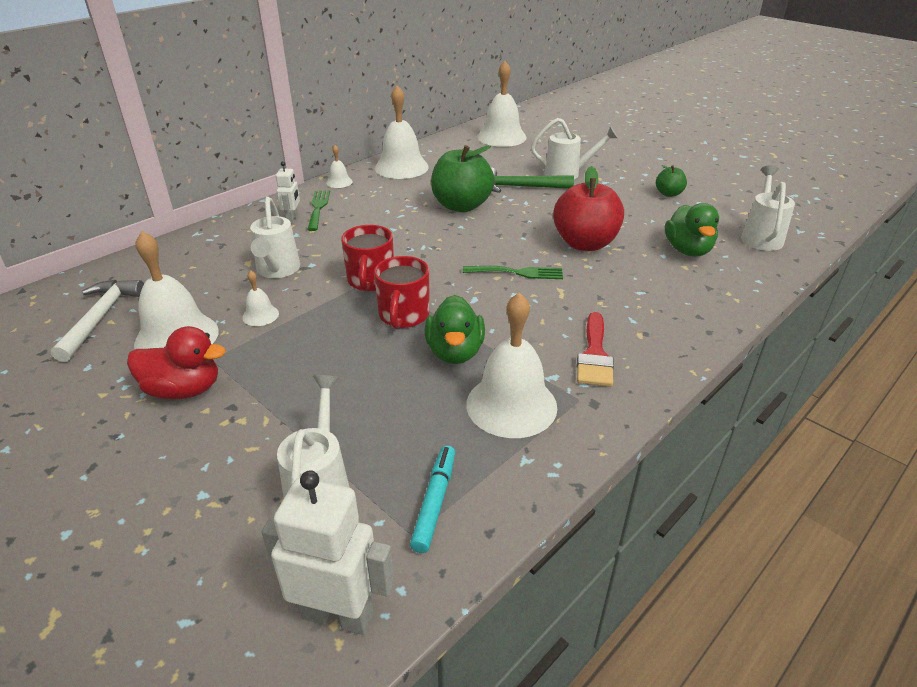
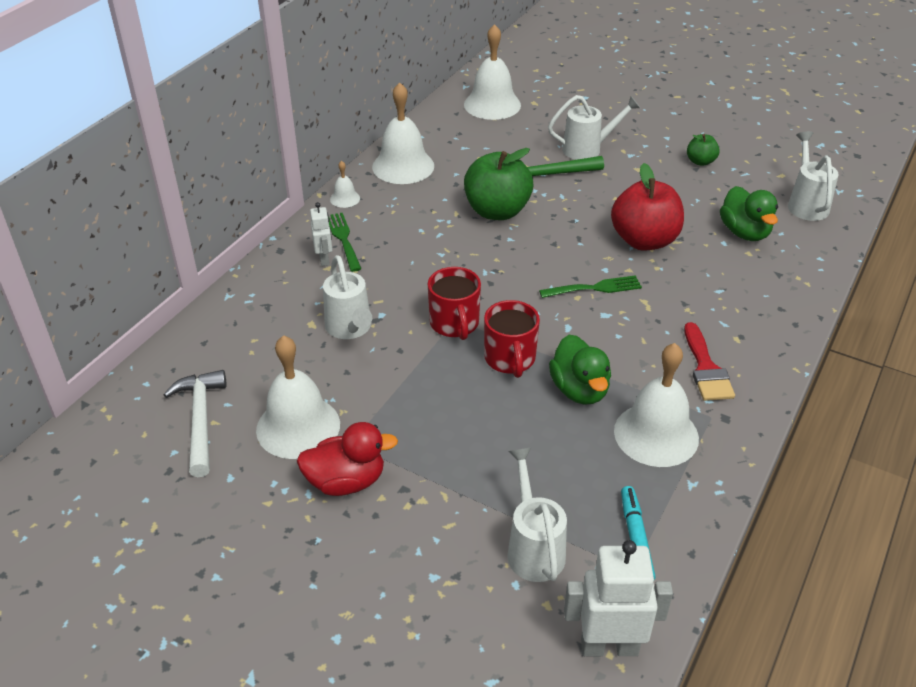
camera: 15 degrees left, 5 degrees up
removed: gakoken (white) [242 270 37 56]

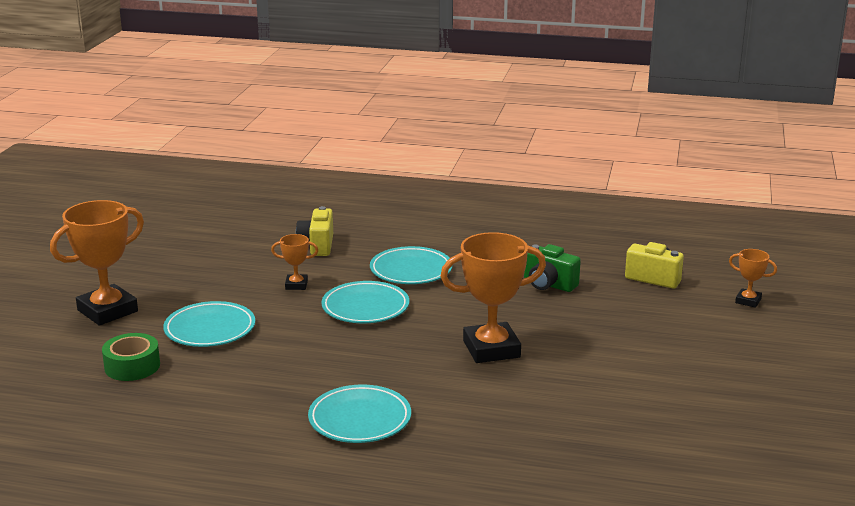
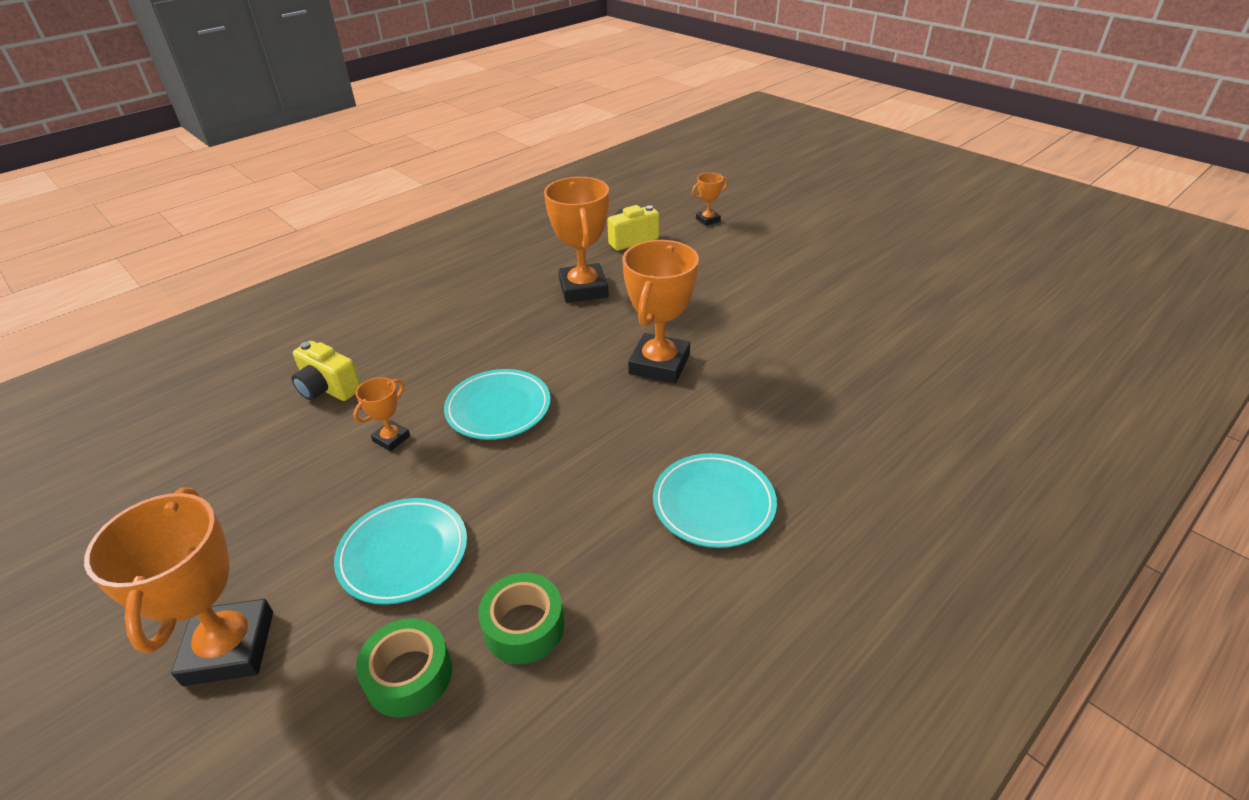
camera: 55 degrees left, 15 degrees up
removed: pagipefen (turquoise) [370 246 83 38]
added: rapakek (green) [478 573 86 91]
replaced: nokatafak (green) [524 244 57 48] to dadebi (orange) [544 177 65 126]

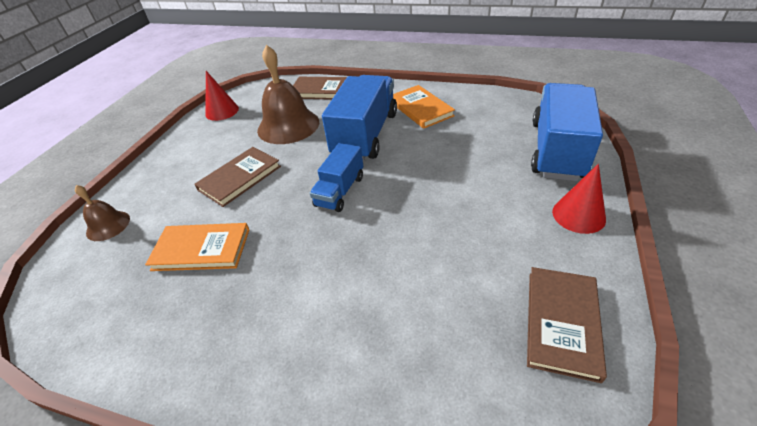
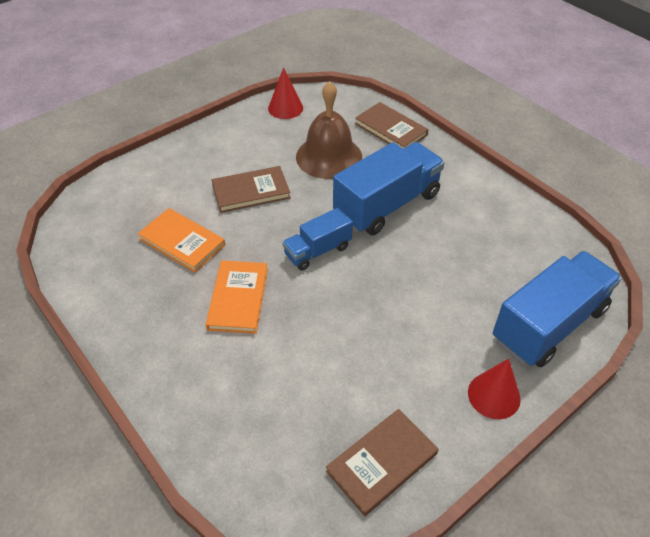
camera: 30 degrees right, 5 degrees up
removed: gakoken (brown) [75 185 55 56]
moved: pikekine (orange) [393 85 62 44] to [206 261 62 73]

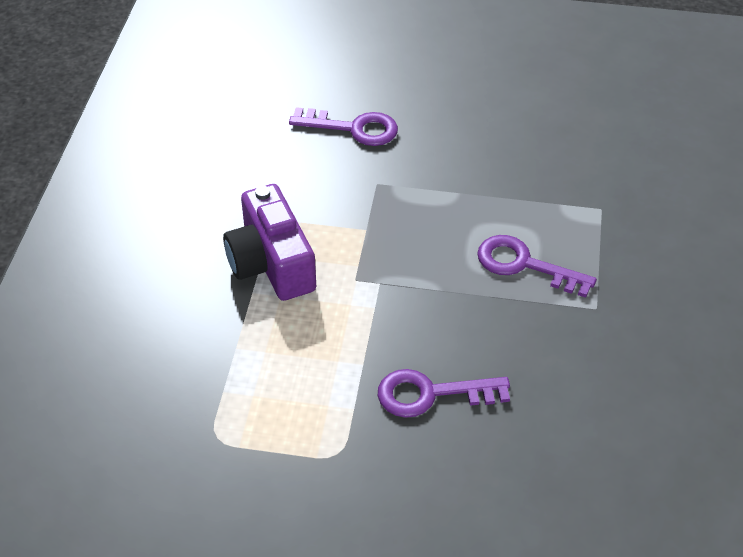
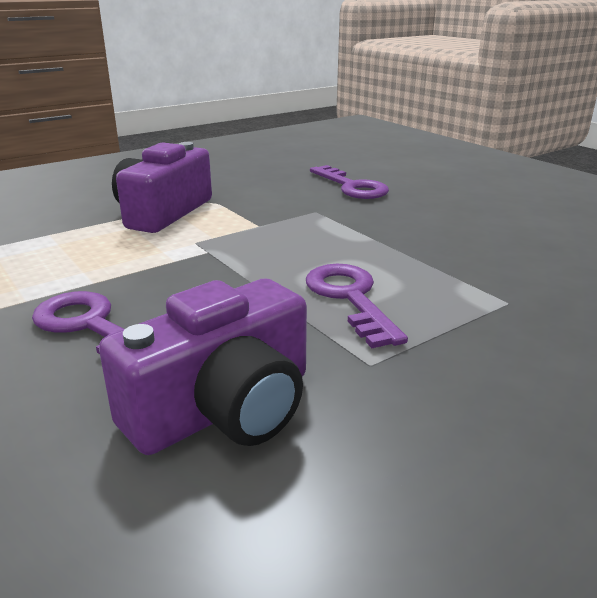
camera: 45 degrees right, 20 degrees down
added: nokatafak (purple) [99 278 208 177]

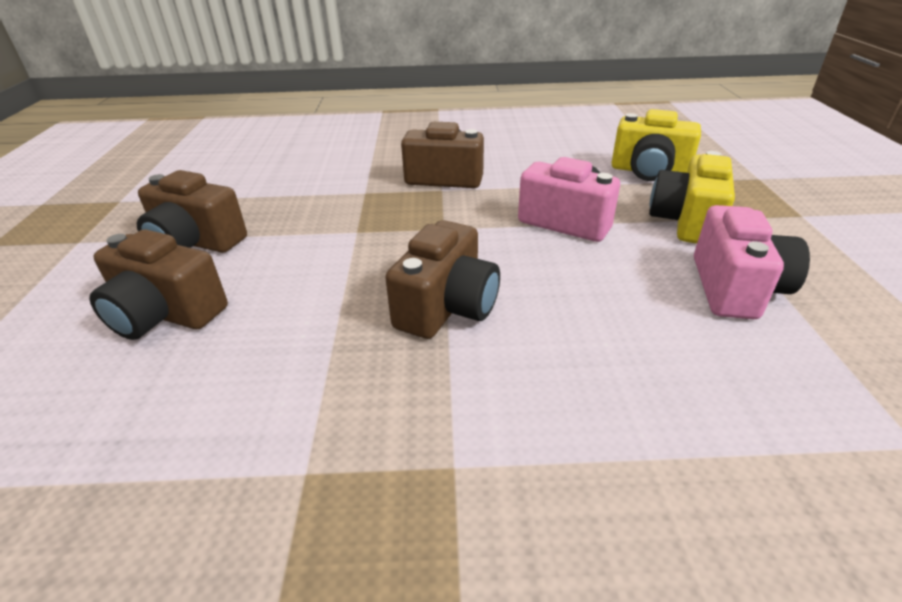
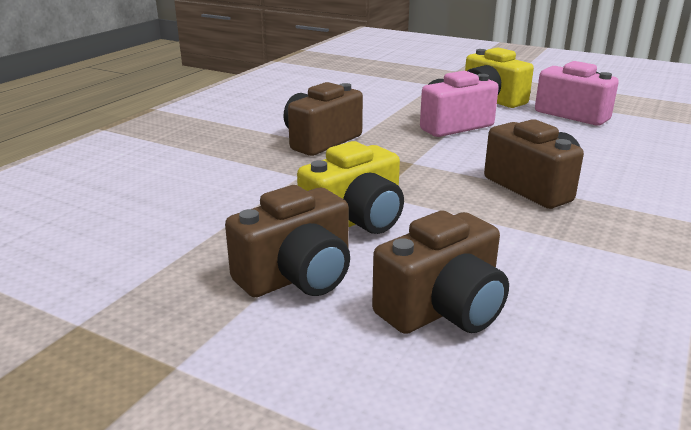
camera: 60 degrees left, 10 degrees down
moved: nokatafak (yellow) [612 109 89 72] to [297 141 107 93]

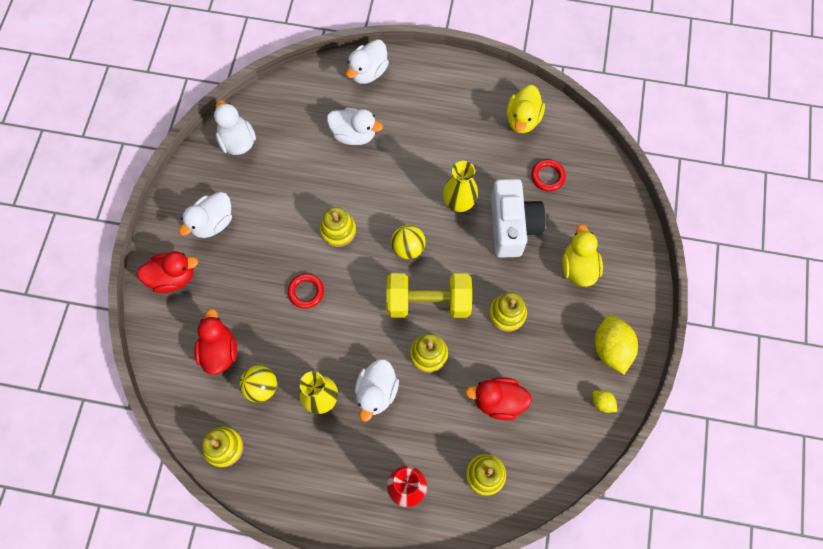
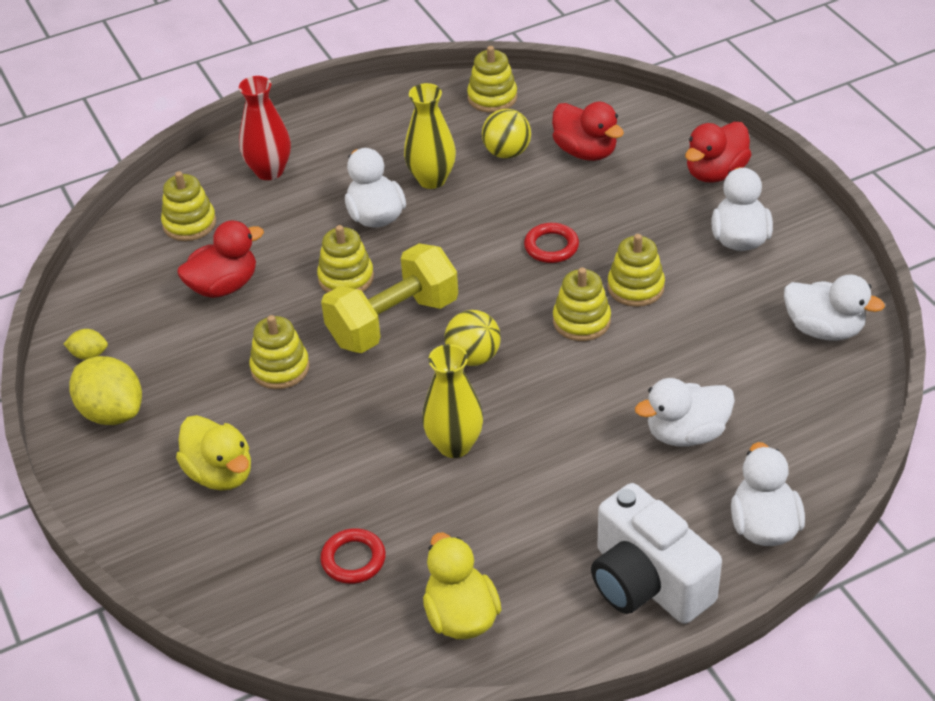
camera: 145 degrees right, 25 degrees down
added: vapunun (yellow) [607 234 58 73]
moved: nokatafak (white) [491 179 54 79] to [591 483 131 141]

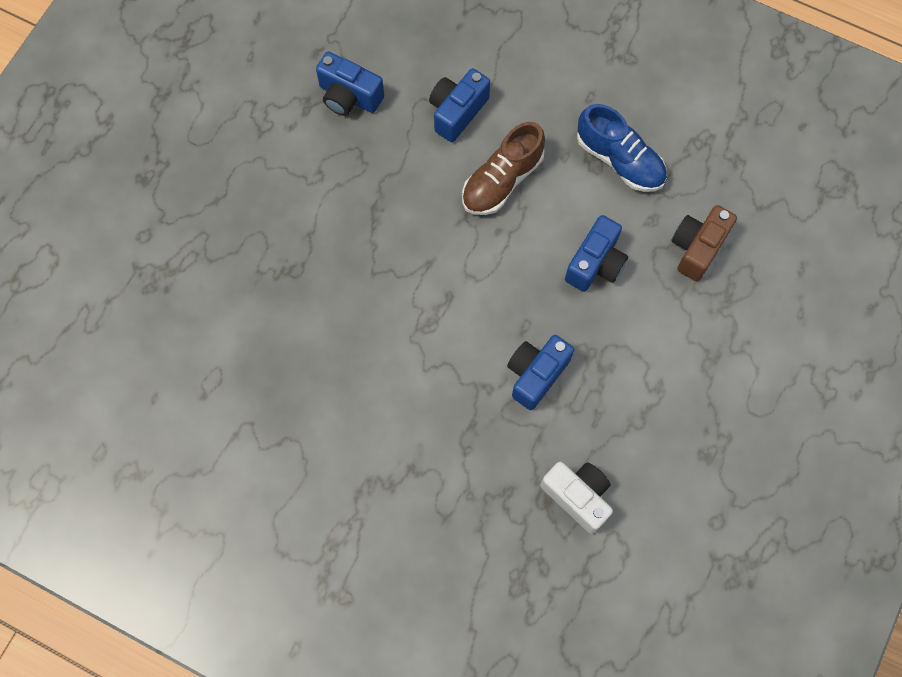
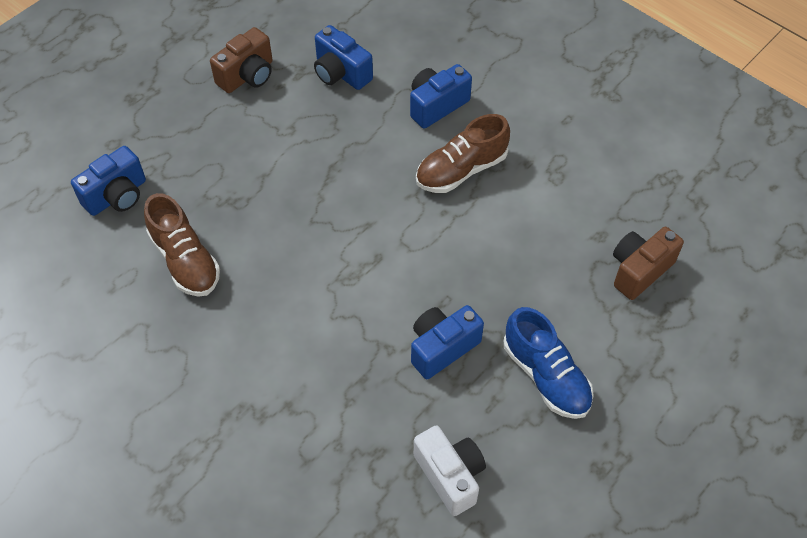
camera: 15 degrees right, 15 degrees down
added: nokatafak (brown) [210 27 63 66]; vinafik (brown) [144 193 76 104]
moved: vinafik (blue) [577 104 90 88] to [504 307 90 112]; nokatafak (blue) [565 215 63 77] to [71 146 75 70]

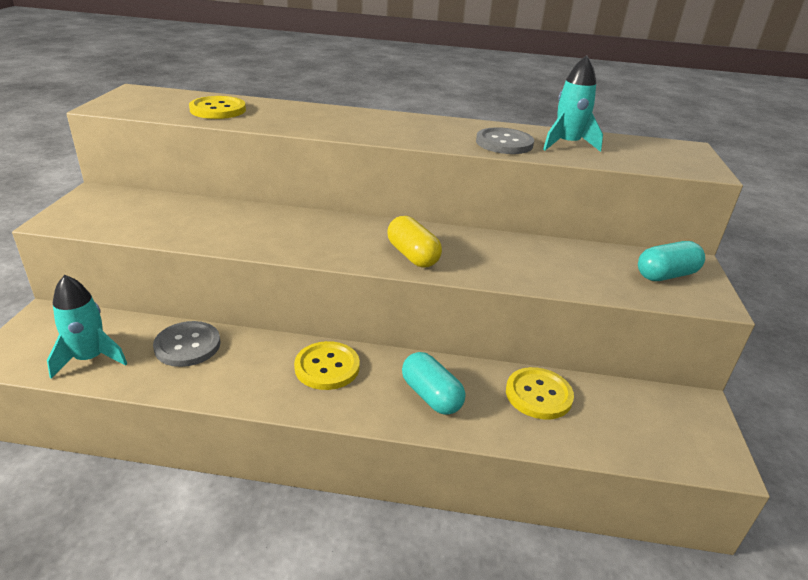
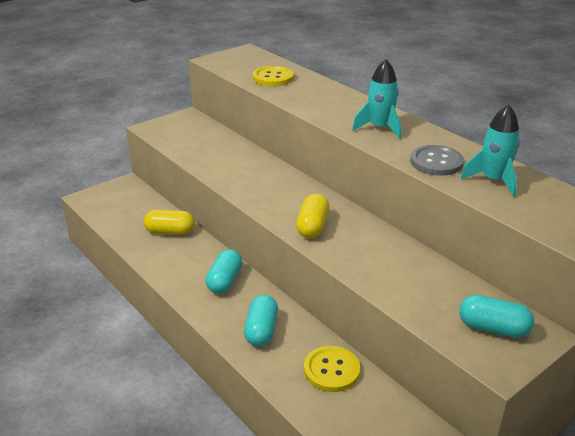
camera: 45 degrees right, 0 degrees up
moved: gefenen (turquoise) [47 275 80 104] to [352 59 49 80]
replaced: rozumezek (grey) [153 321 68 46] to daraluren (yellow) [144 210 50 25]; rozumezek (yellow) [294 341 66 49] to daraluren (turquoise) [206 249 36 45]

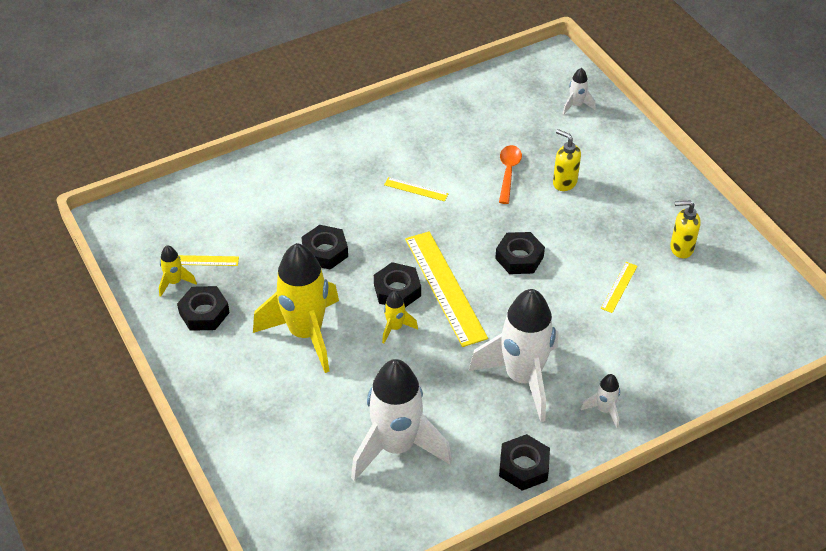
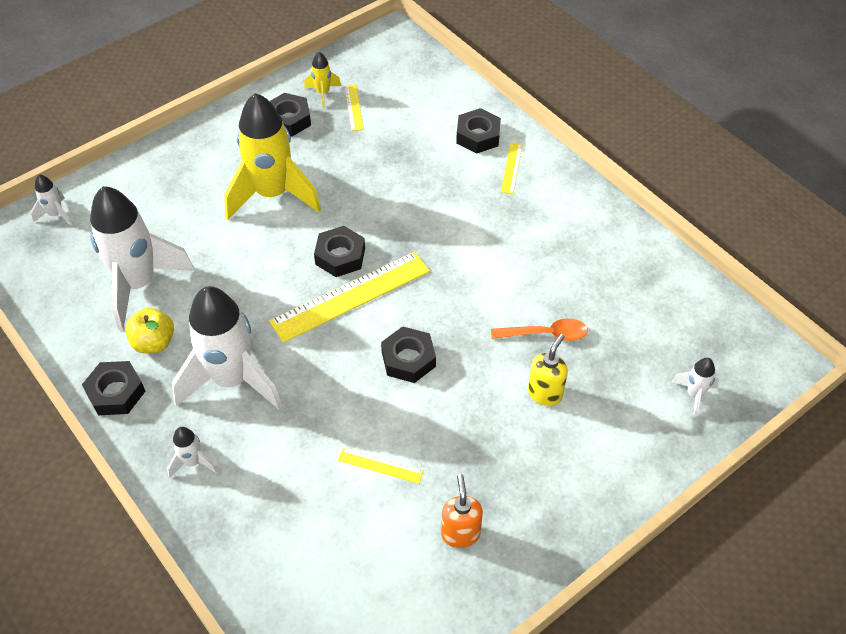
camera: 80 degrees right, 5 degrees up
removed: gefenen (yellow) [382 291 36 53]
added: gefenen (white) [31 175 41 51]; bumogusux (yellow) [125 308 49 46]
moved: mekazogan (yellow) [384 177 65 25] to [501 142 22 52]; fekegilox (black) [301 225 47 45] to [456 108 45 46]
recoloured: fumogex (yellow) [670 200 31 59] to fumogex (orange) [441 474 42 74]

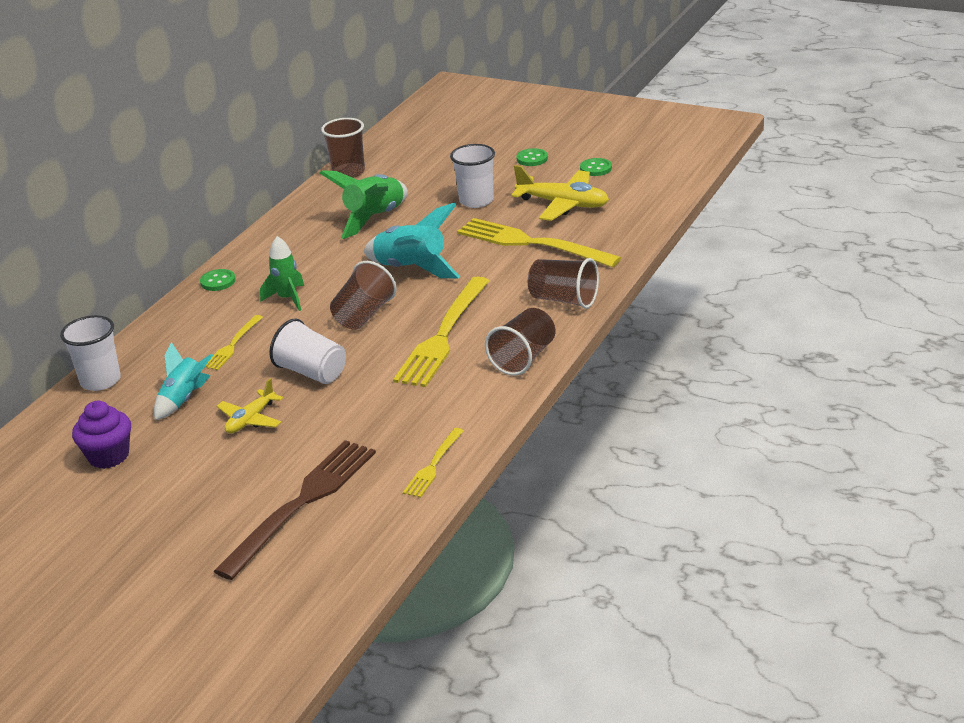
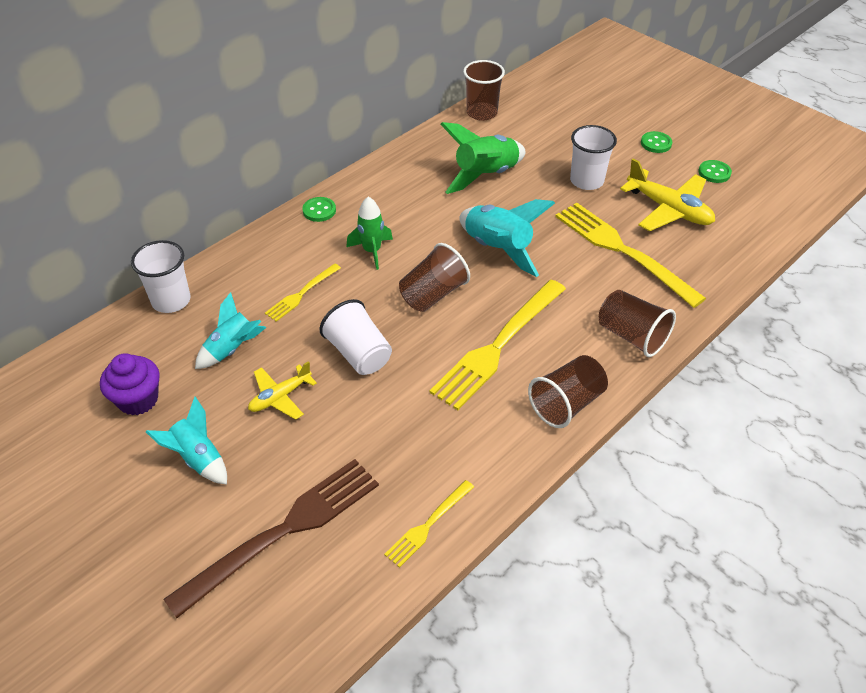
camera: 15 degrees right, 15 degrees up
added: gefenen (turquoise) [146 397 81 87]

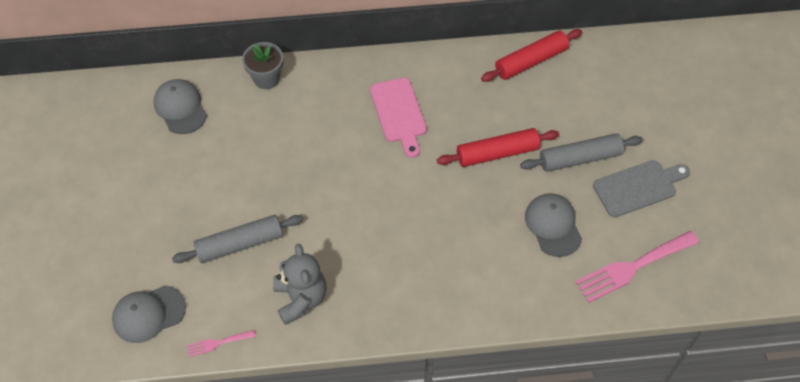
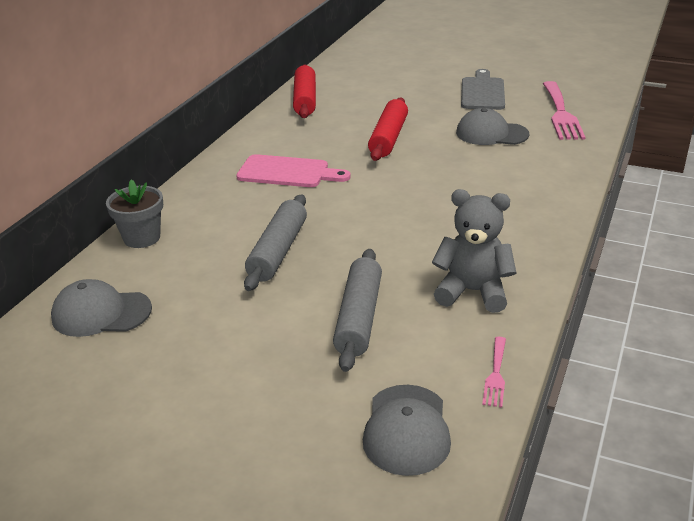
camera: 60 degrees left, 25 degrees down
moved: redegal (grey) [520 133 123 39] to [244 194 63 97]

